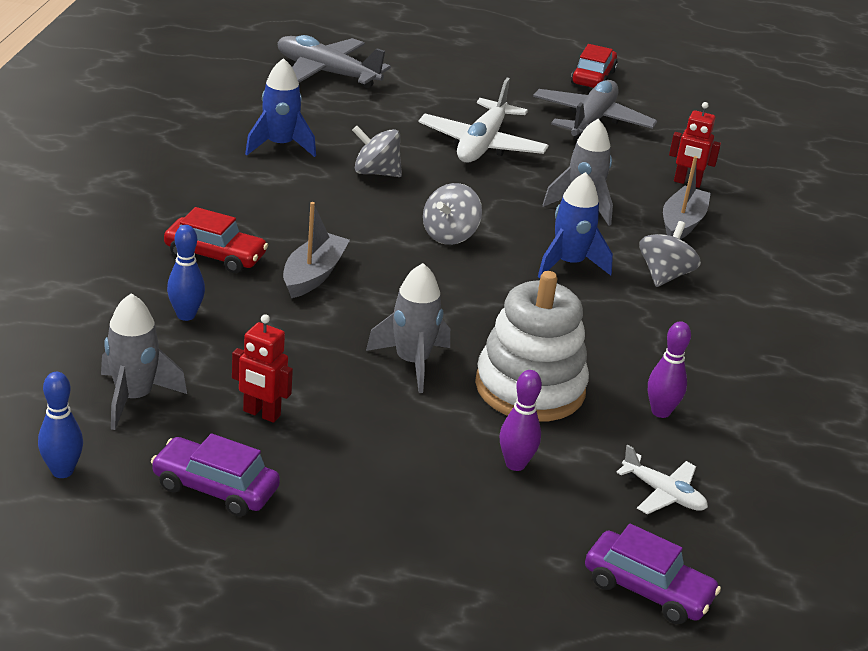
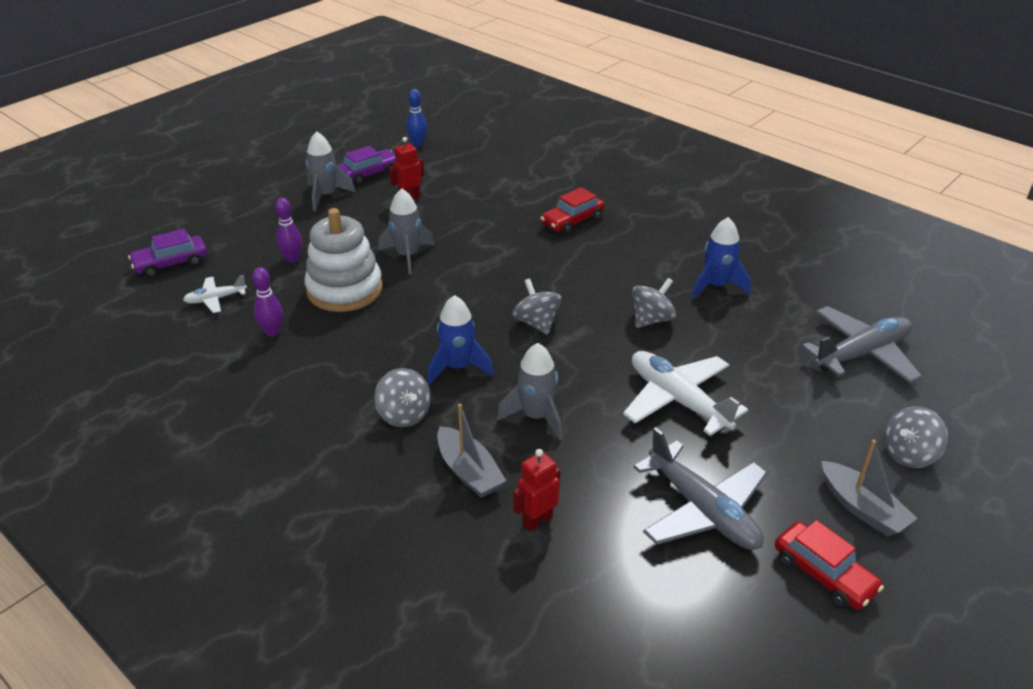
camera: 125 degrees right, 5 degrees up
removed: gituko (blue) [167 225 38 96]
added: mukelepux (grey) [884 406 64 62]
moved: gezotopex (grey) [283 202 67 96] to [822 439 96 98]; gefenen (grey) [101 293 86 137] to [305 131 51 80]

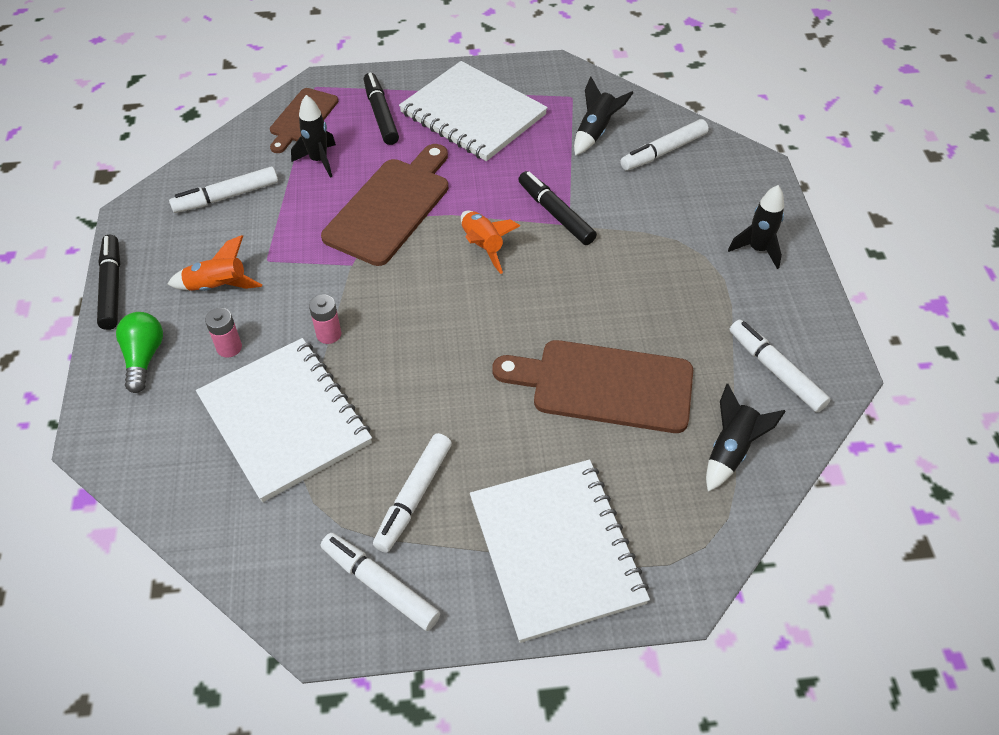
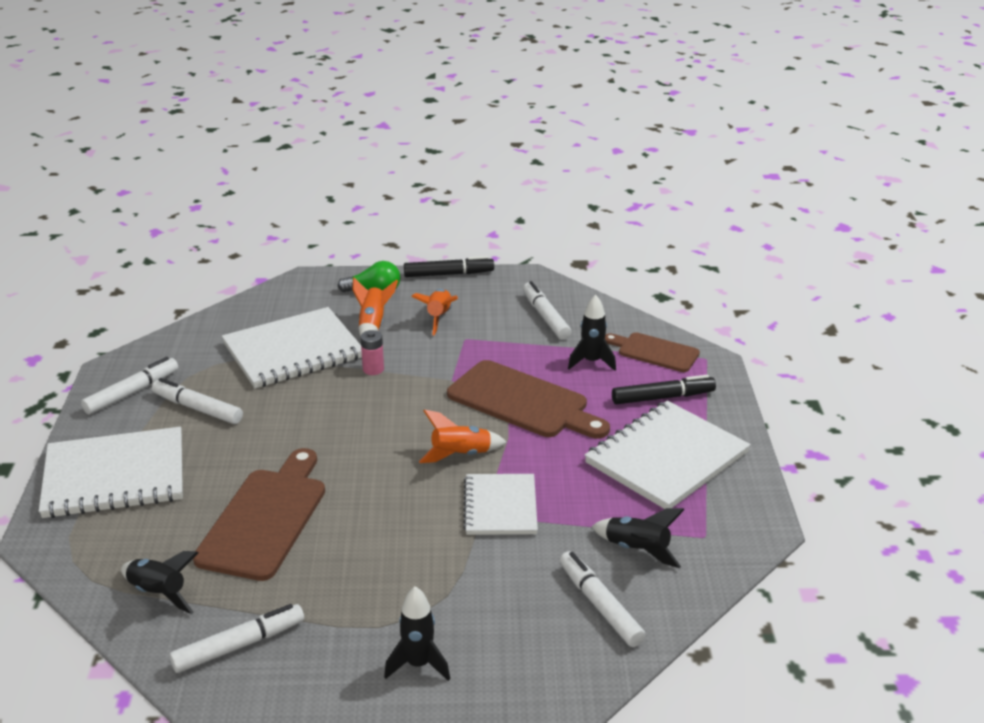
camera: 95 degrees right, 20 degrees down
replaced: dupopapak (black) [518 171 79 74] to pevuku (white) [463 474 75 61]; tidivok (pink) [205 308 37 50] to gefenen (orange) [352 278 46 58]

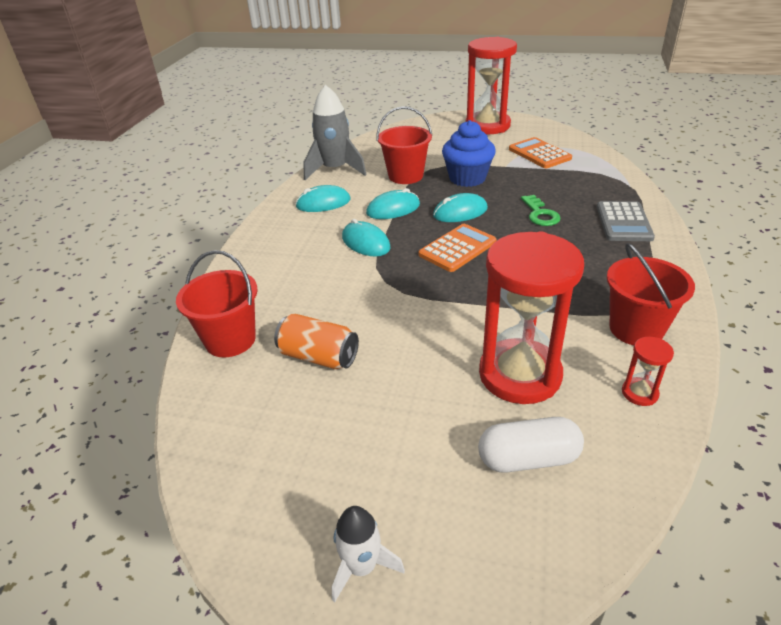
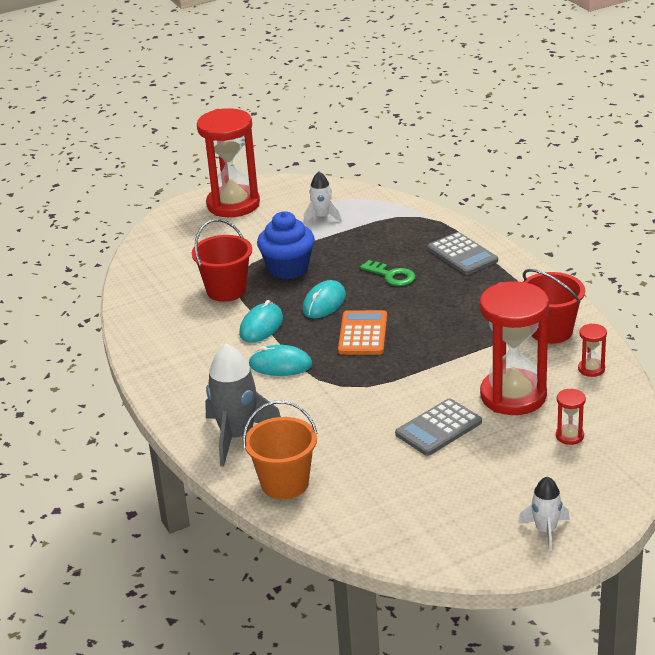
camera: 40 degrees left, 5 degrees down
removed: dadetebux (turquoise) [295 185 56 27]; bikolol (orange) [274 314 85 55]
added: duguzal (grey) [395 398 87 58]
moved: gefenen (grey) [303 85 64 95] to [205 343 76 123]
replaced: duguzal (orange) [509 137 63 31] to gefenen (white) [303 172 39 52]; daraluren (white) [478 417 106 56] to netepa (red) [556 388 30 57]
recoloured: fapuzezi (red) [176 250 82 107] to fapuzezi (orange) [243 400 75 99]

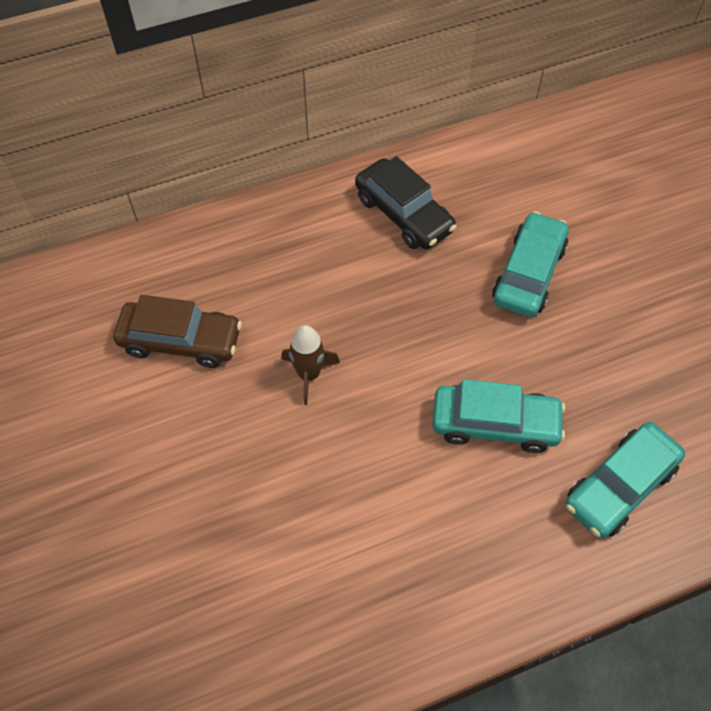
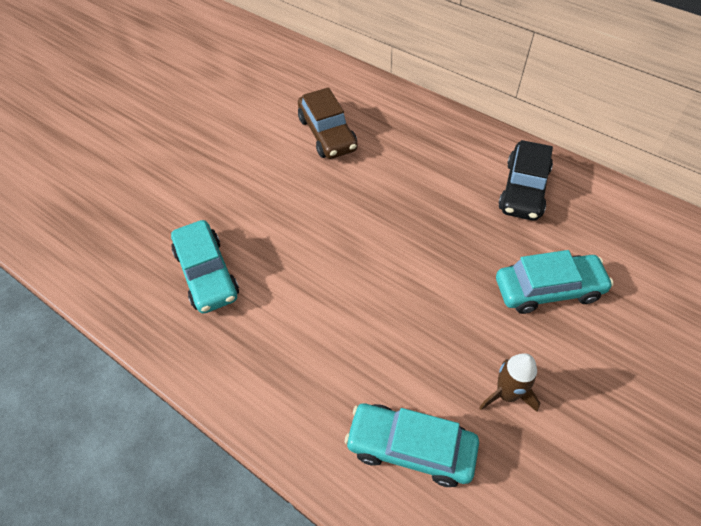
camera: 60 degrees right, 5 degrees down
moved: gefenen (brown) [281 325 59 80] to [479 353 61 59]; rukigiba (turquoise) [432 379 133 74] to [171 220 68 93]

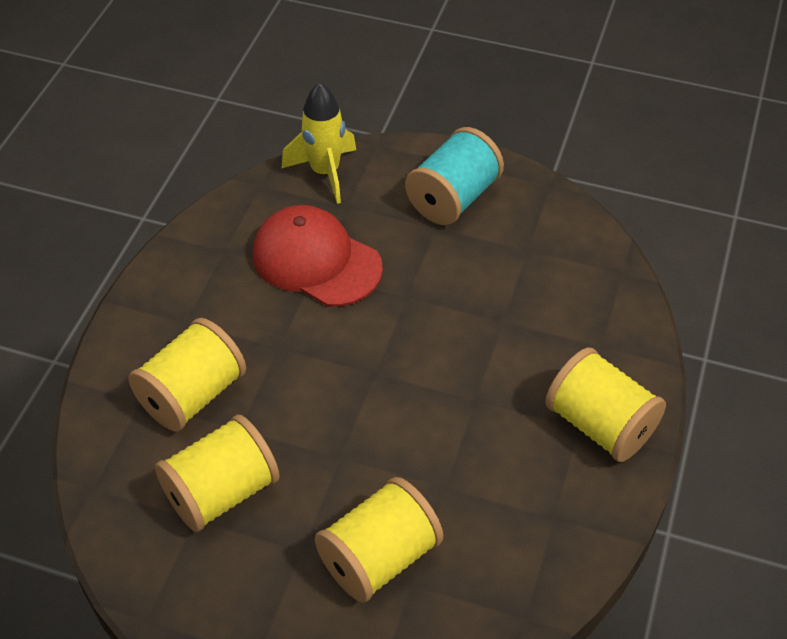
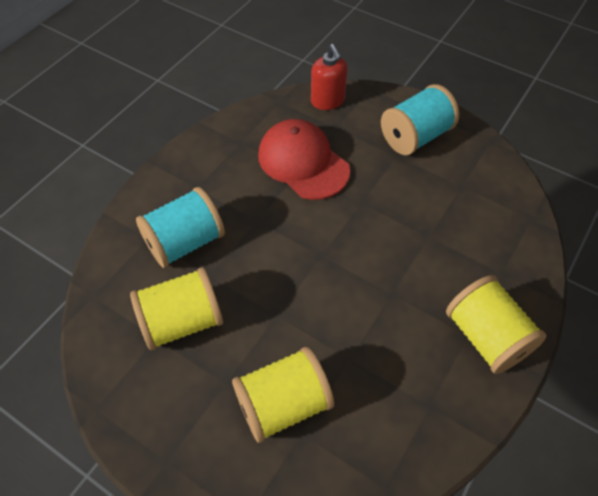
camera: 15 degrees right, 5 degrees up
replaced: gefenen (yellow) [281 82 75 122] to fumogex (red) [311 44 37 66]
recoloured: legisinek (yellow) [128 318 118 114] to legisinek (turquoise) [136 187 89 81]

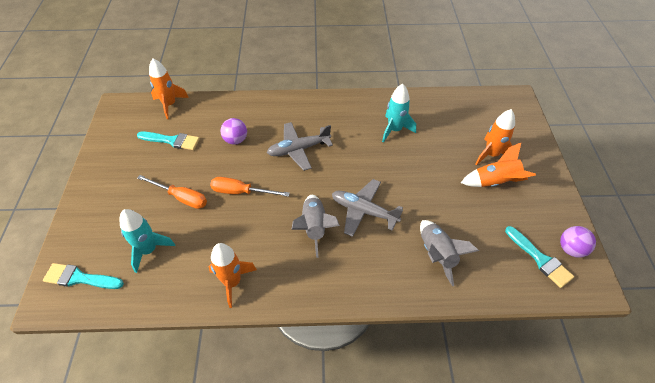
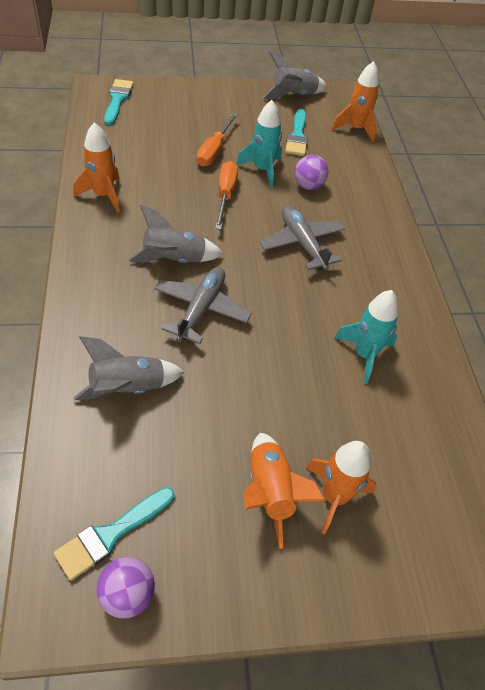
camera: 80 degrees right, 0 degrees up
added: gefenen (grey) [262 52 65 47]
moved: gefenen (turquoise) [120 209 55 64] to [236 100 46 88]

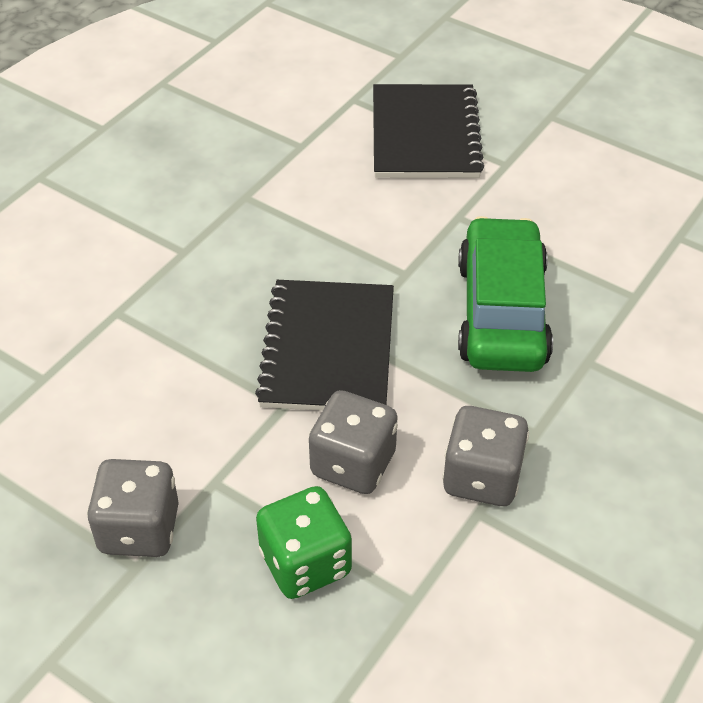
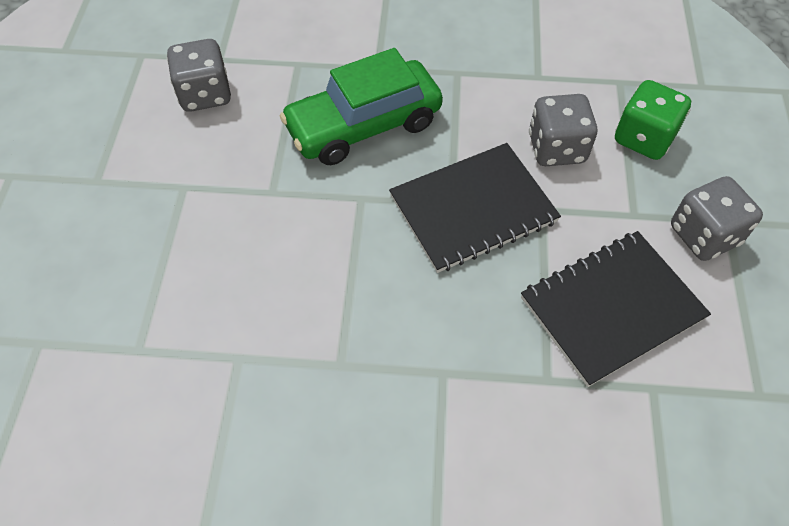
camera: 120 degrees left, 10 degrees up
moved: pevuku (black) [373 84 111 94] to [521 231 190 156]; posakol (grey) [442 406 87 100] to [167 39 64 73]

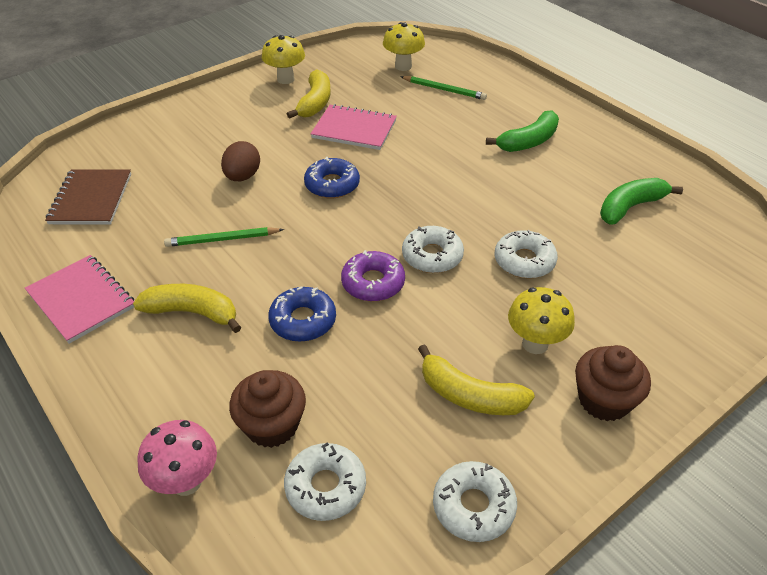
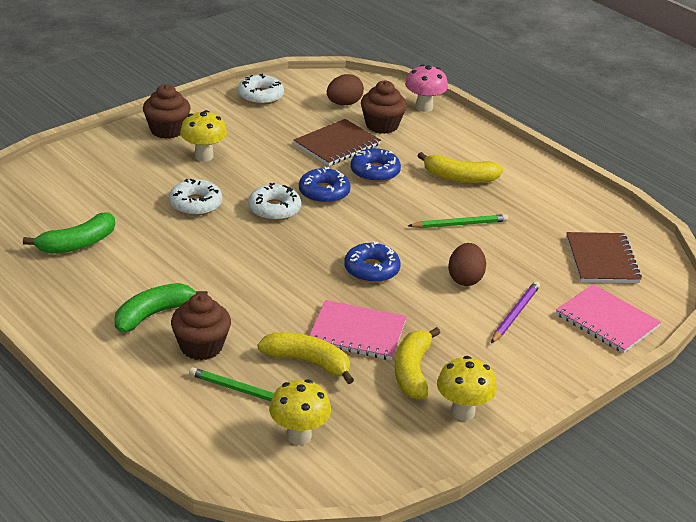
camera: 175 degrees right, 10 degrees down
added: pevuku (brown) [294 119 87 47]; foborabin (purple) [491 281 49 62]; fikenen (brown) [171 293 60 67]
moved: pevuku (pink) [25 255 109 89] to [556 284 105 69]; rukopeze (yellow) [418 344 117 71] to [258 332 96 52]
replaced: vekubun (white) [284 443 82 78] to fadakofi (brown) [327 74 37 31]
recoloured: vekubun (purple) [341 250 64 51] to vekubun (blue) [299 167 52 37]

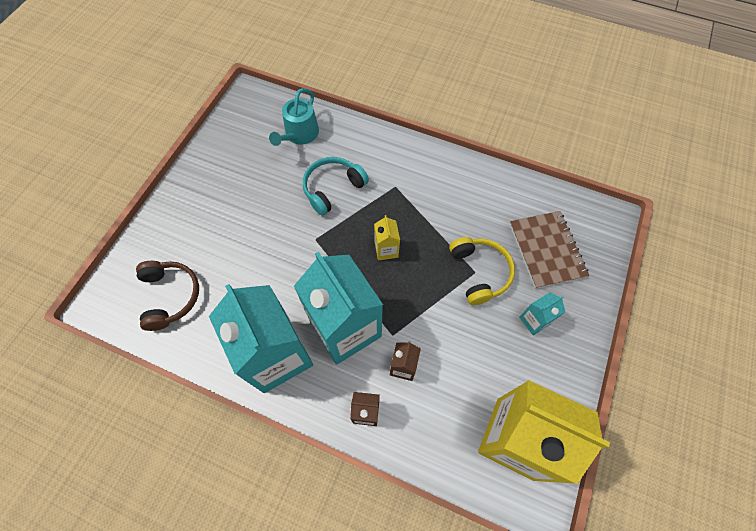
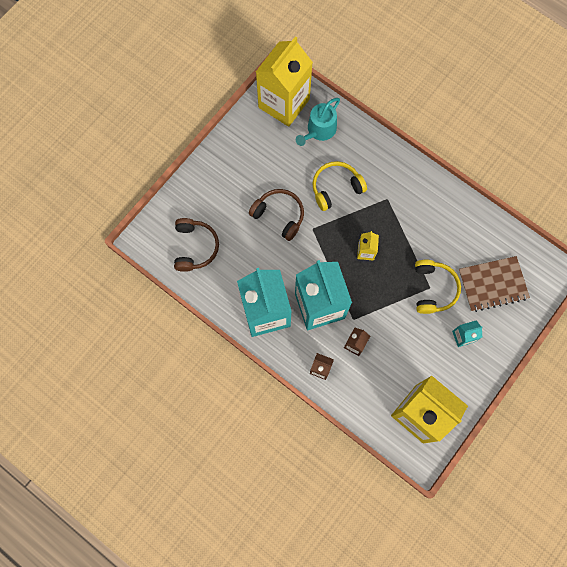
camera: 15 degrees right, 10 degrees up
added: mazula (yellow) [256 36 57 91]; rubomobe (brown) [249 189 55 52]
recoloured: rubomobe (turquoise) [303 157 66 59] to rubomobe (yellow) [312 161 55 50]
turned: pevuku (brown) [510 211 79 78] = [459 256 71 56] 75 degrees clockwise

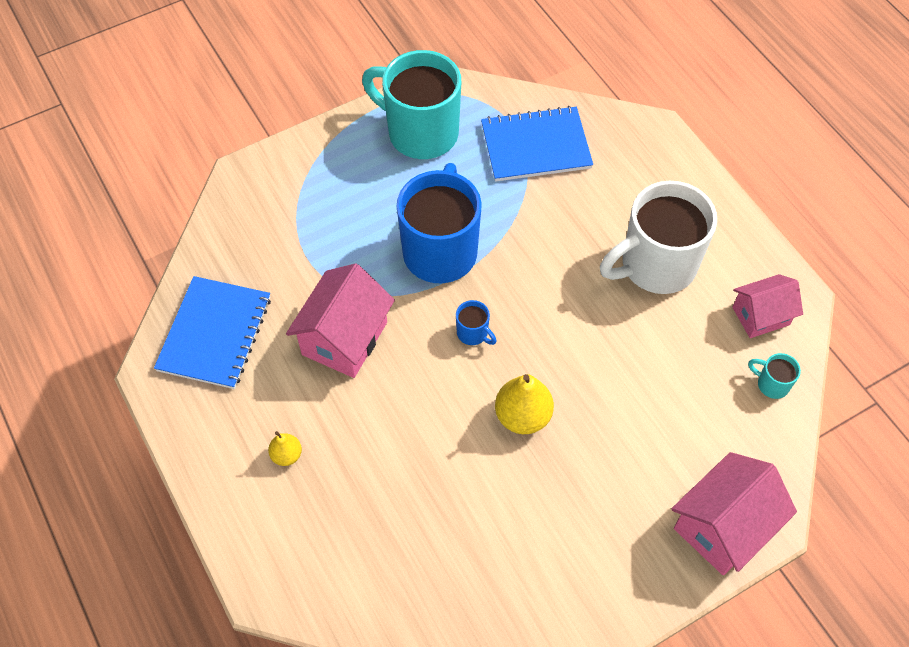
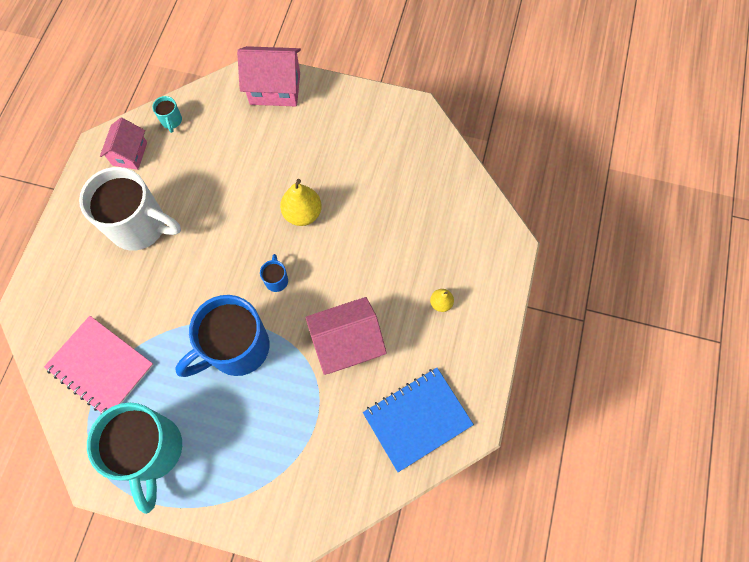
camera: 135 degrees left, 10 degrees up
recoloured: pevuku (blue) [481 106 112 76] to pevuku (pink) [44 316 110 98]
turned: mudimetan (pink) [732 274 71 64] = [100 118 47 52] 75 degrees clockwise

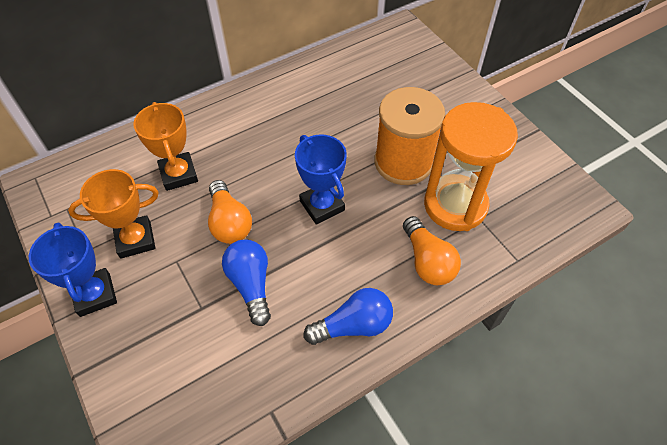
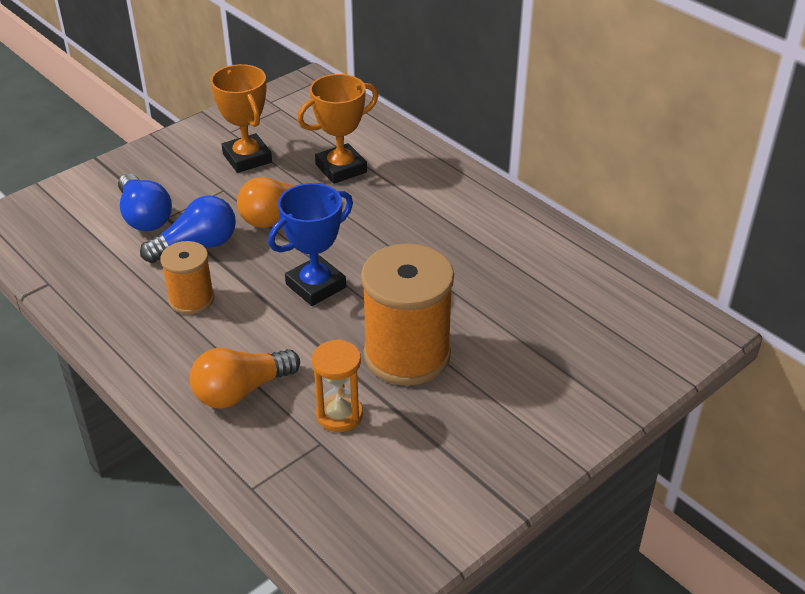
camera: 80 degrees right, 15 degrees down
removed: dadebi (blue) [29 222 88 95]
added: legisinek (orange) [160 241 54 73]
moved: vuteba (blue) [304 288 89 57] to [118 173 54 58]
resized: netepa (orange) [424 102 94 129] = [312 339 51 93] x0.50

